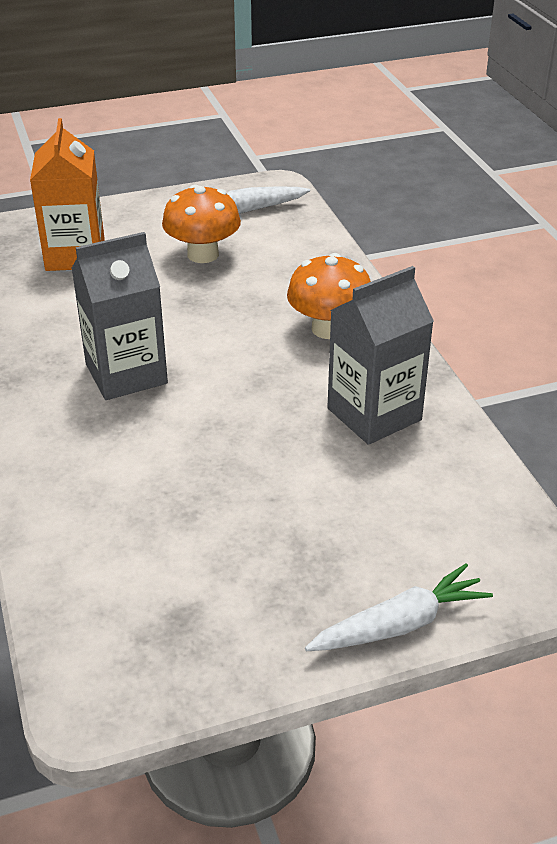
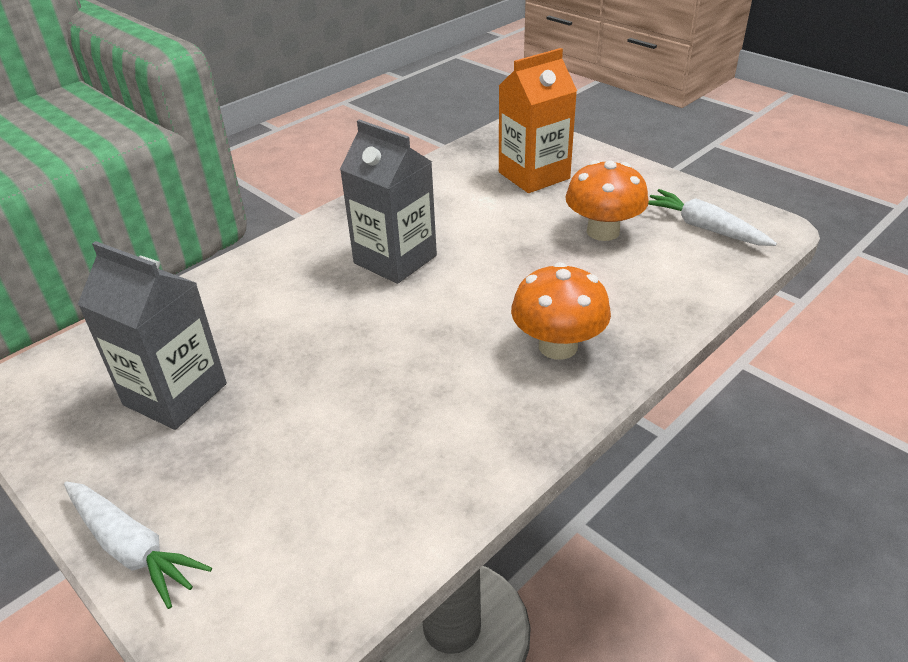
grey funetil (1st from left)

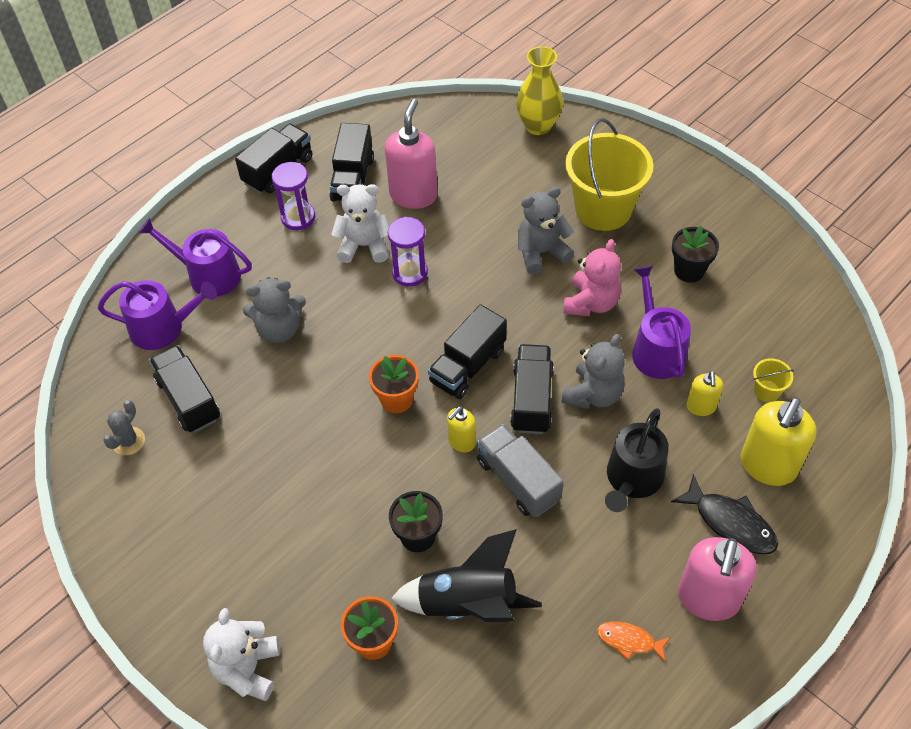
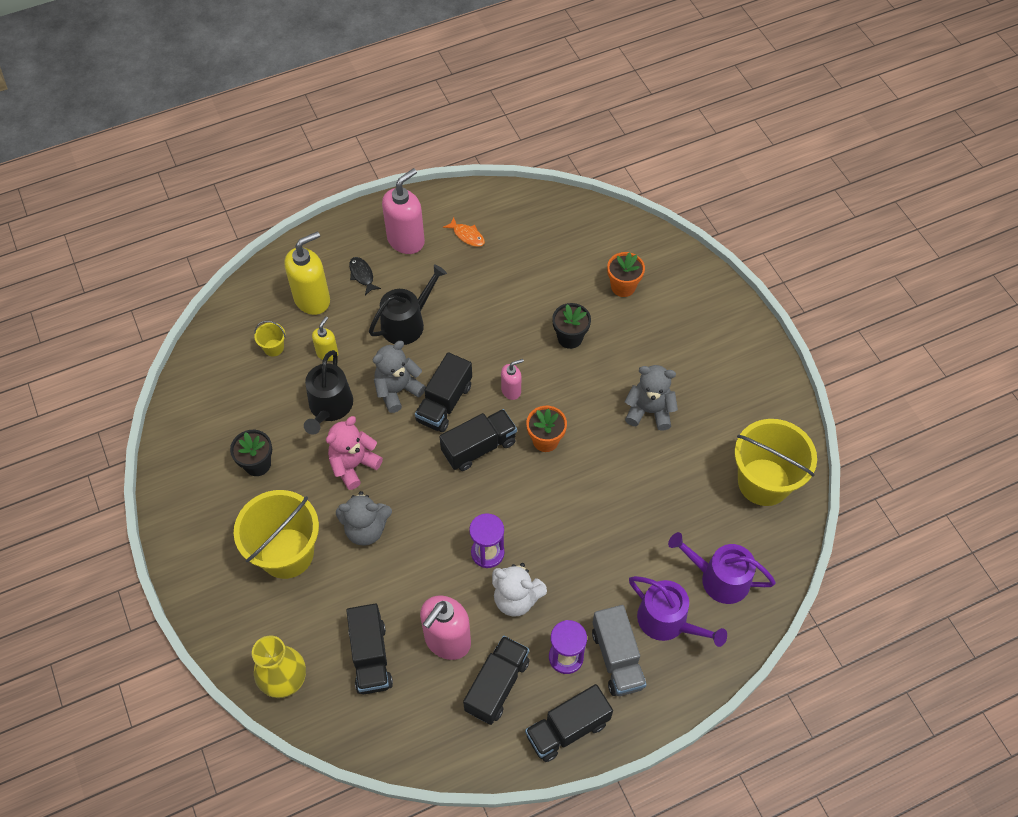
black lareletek (1st from left)
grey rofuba (3rd from left)
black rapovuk (1st from left)
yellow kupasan (3rd from left)
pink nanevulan (3rd from left)
grey rapovuk
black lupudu
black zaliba
white rofuba (1st from left in the first image)

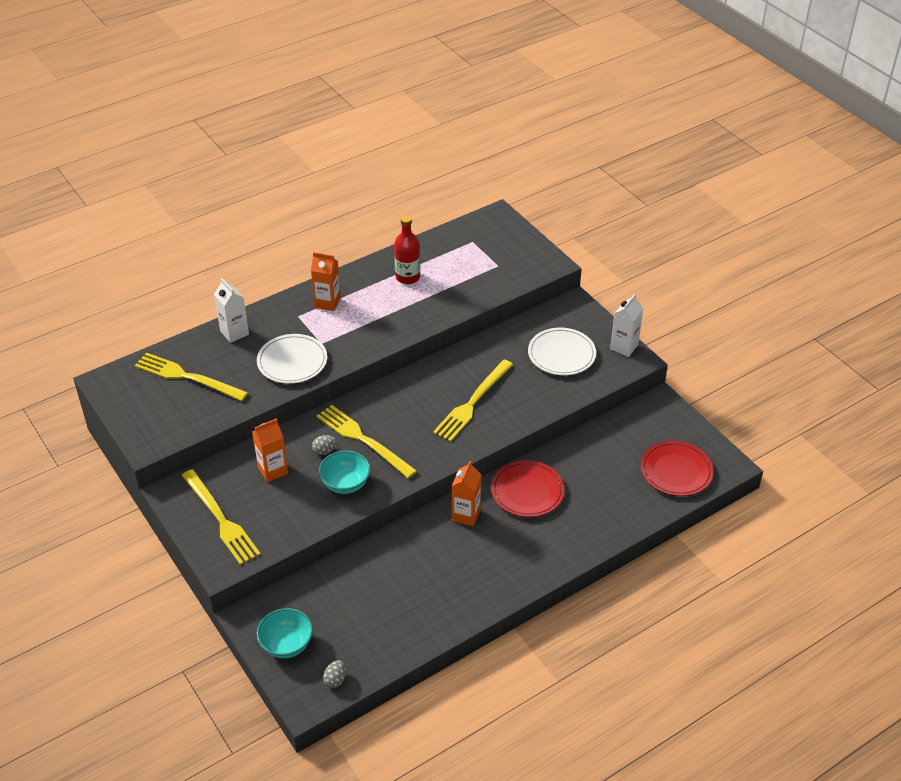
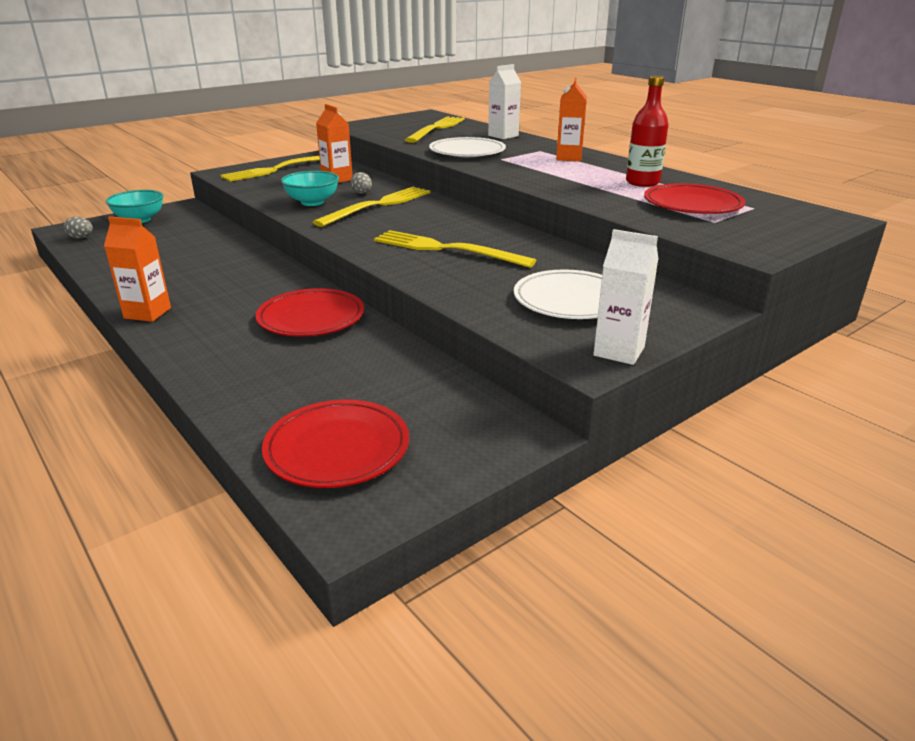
orange funetil (1st from left)
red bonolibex (3rd from left)

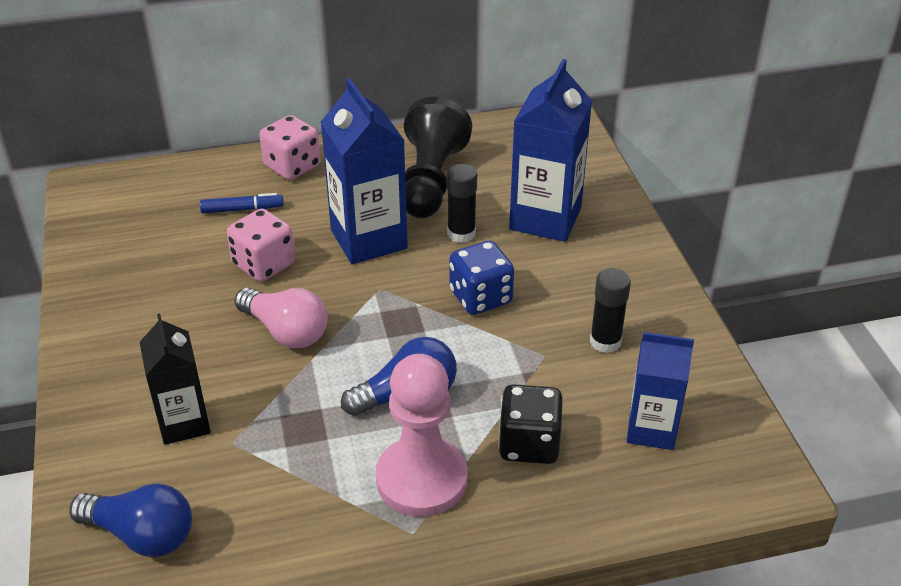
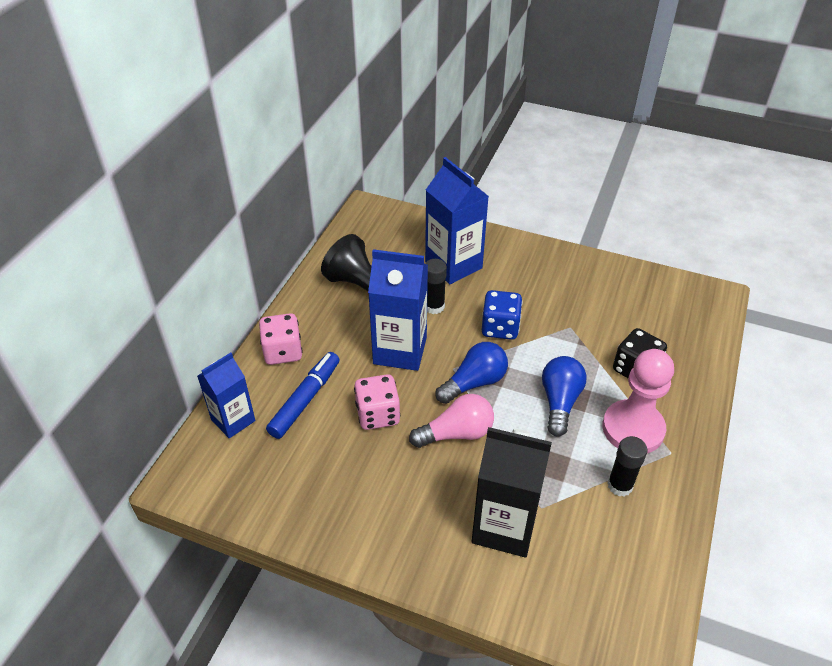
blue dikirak
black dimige (2nd from left)
black funetil
blue funetil (1st from left)
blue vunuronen (1st from left)

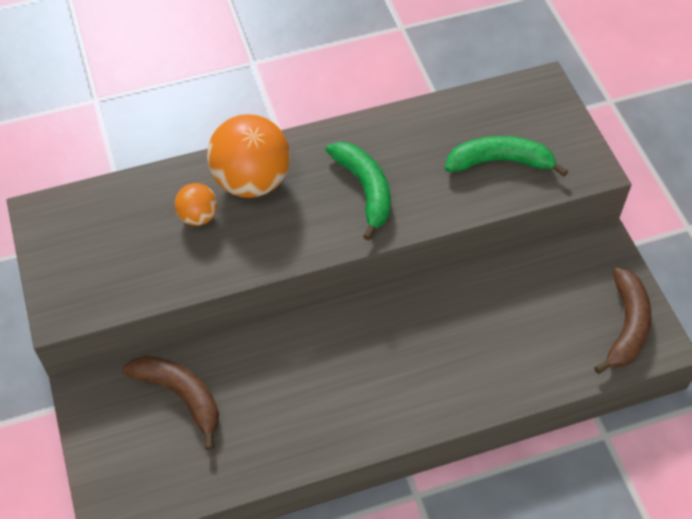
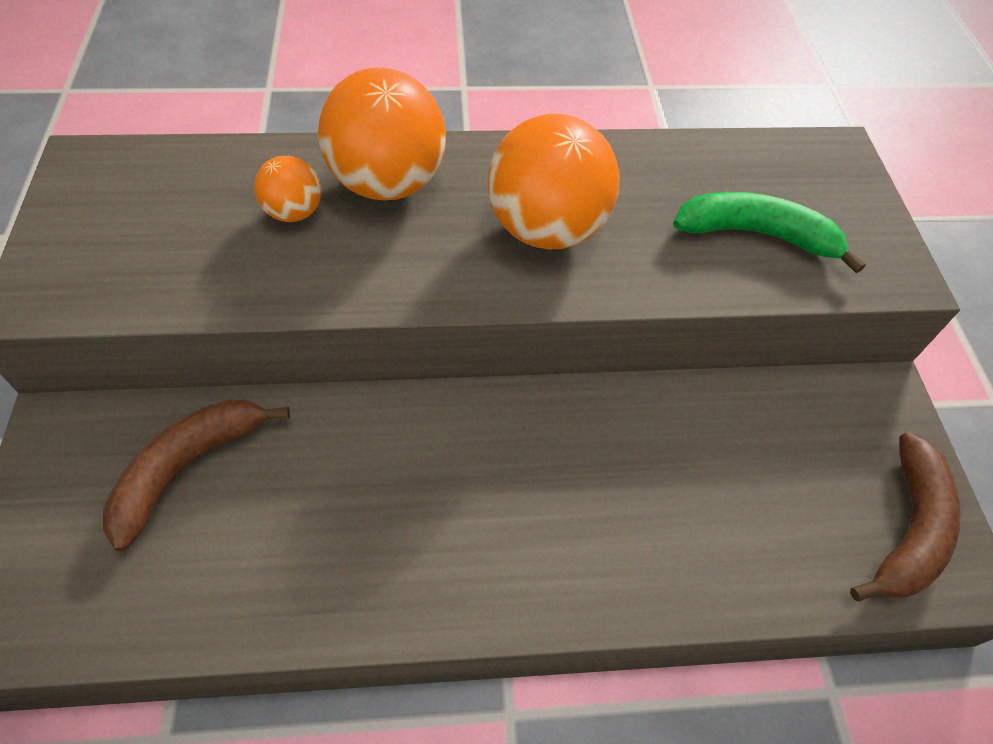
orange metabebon (3rd from left)
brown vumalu (1st from left)

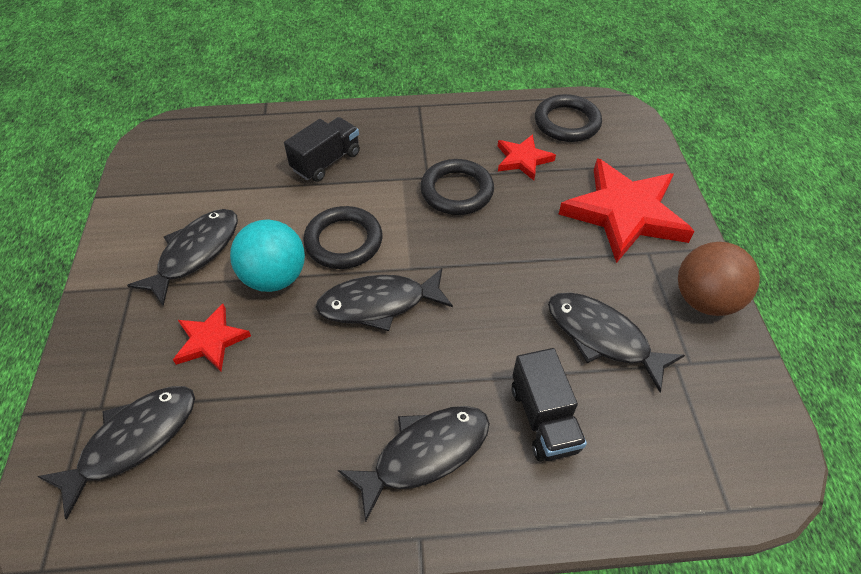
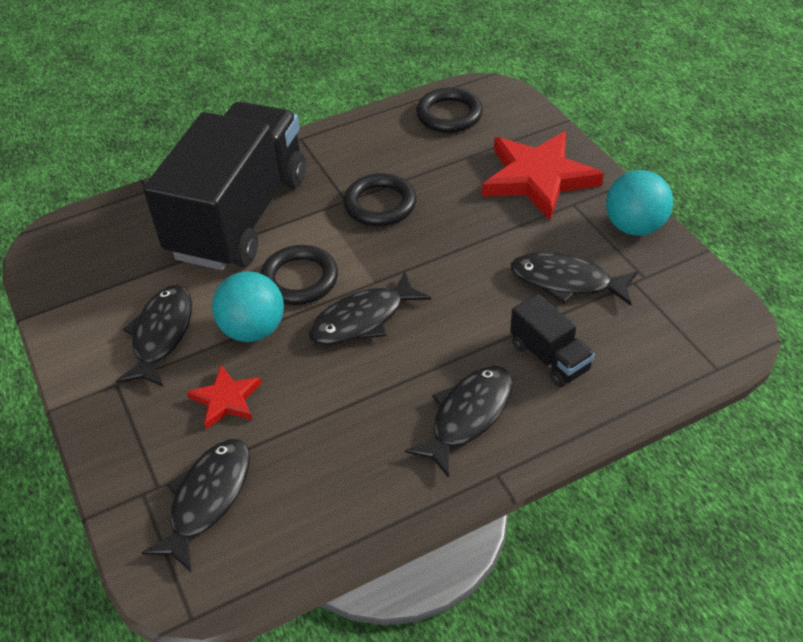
black rapovuk (1st from left)
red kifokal (2nd from left in the first image)
turquoise metabebon (2nd from left)

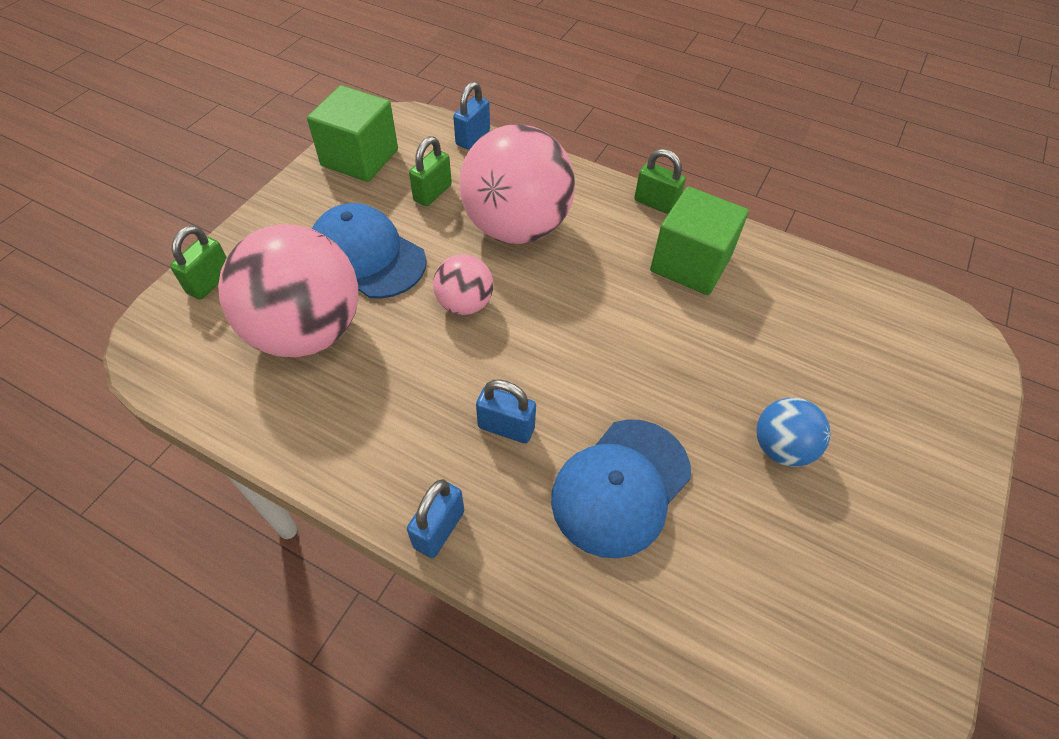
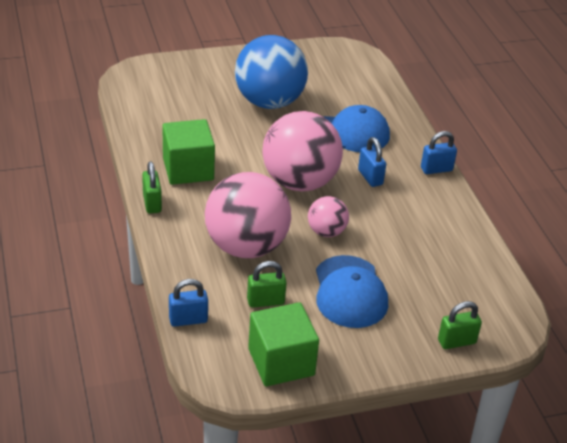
pink metabebon (2nd from left)
blue metabebon

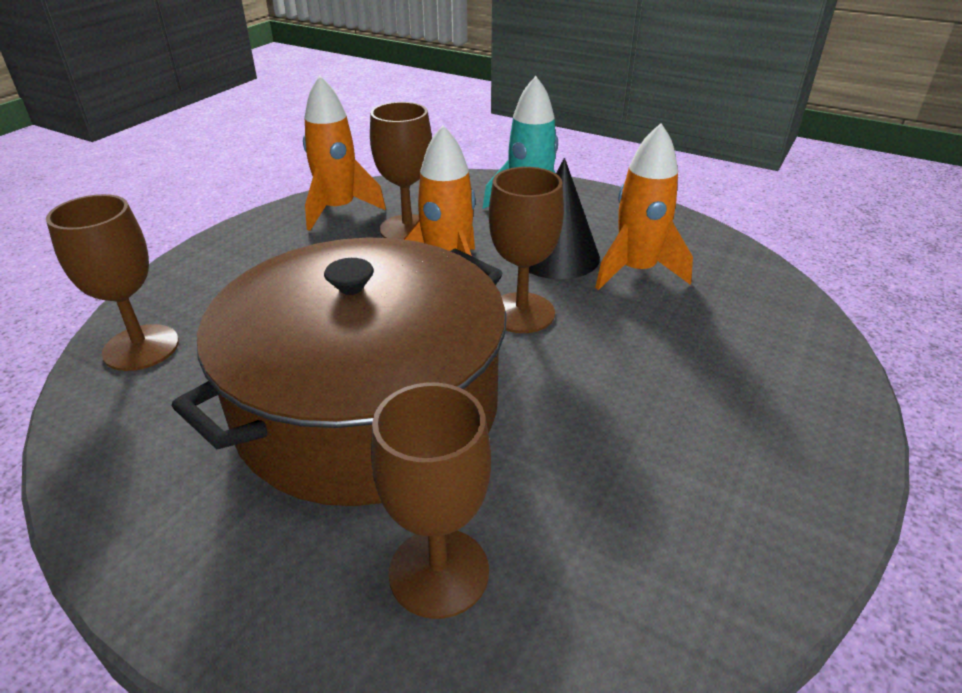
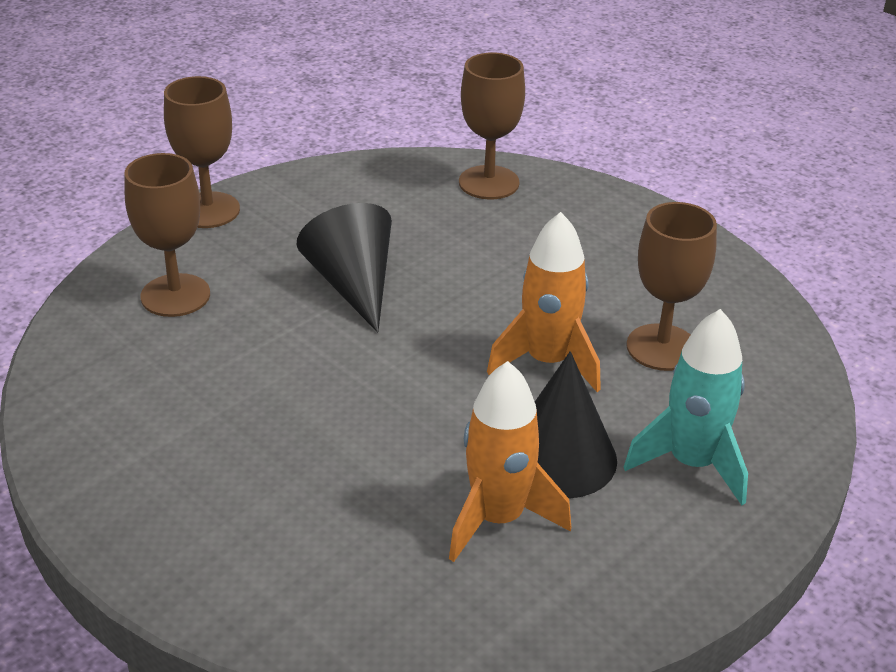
orange zaliba (1st from left in the first image)
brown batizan (2nd from left)
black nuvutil (1st from left)

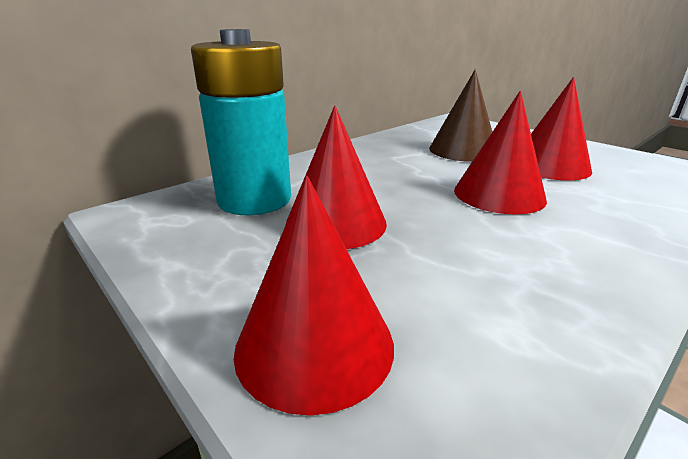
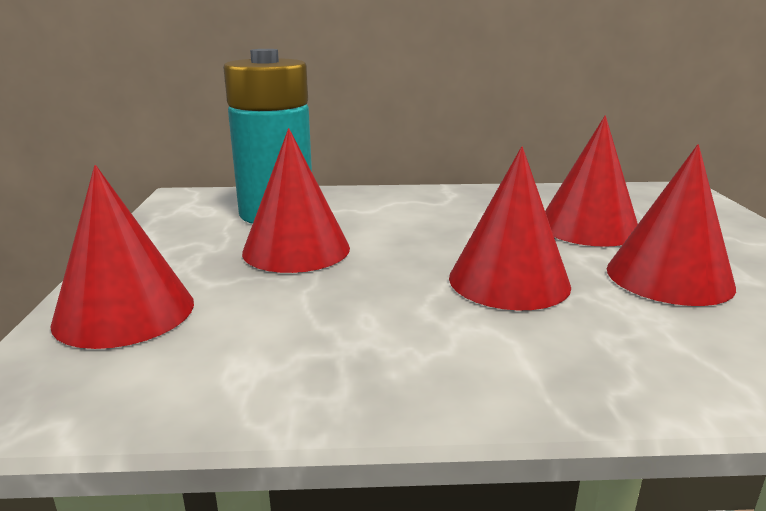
red nuvutil (4th from left)

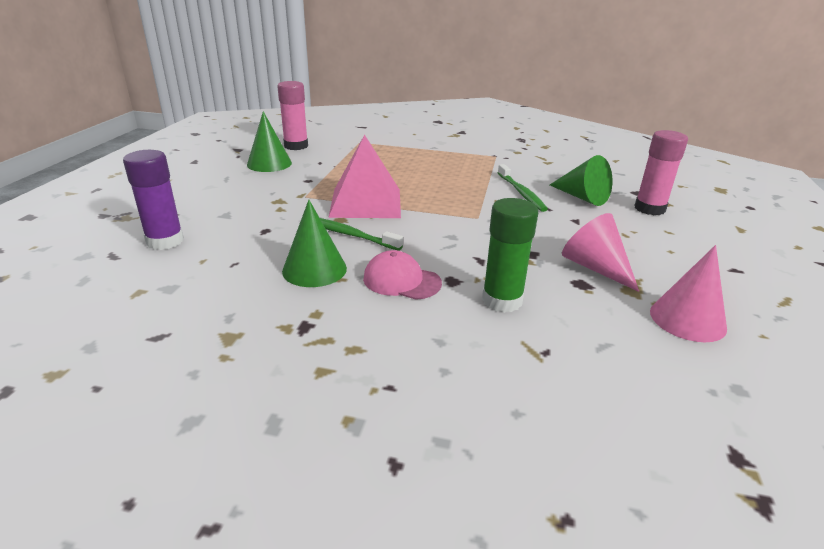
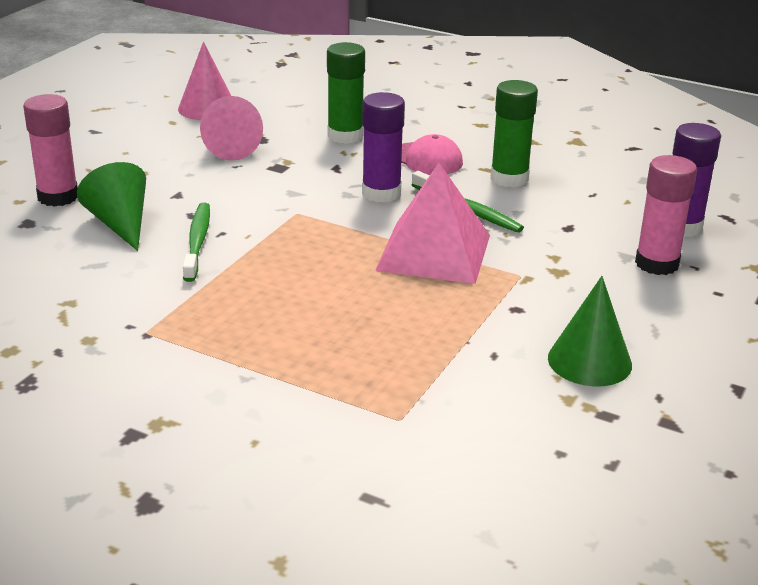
pink dimige (2nd from left)
green dimige (2nd from left)
purple dimige (1st from left)

